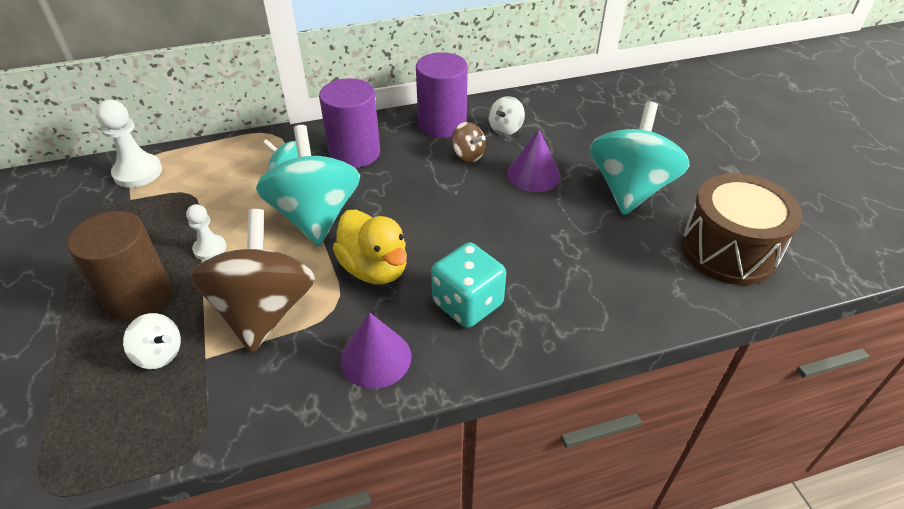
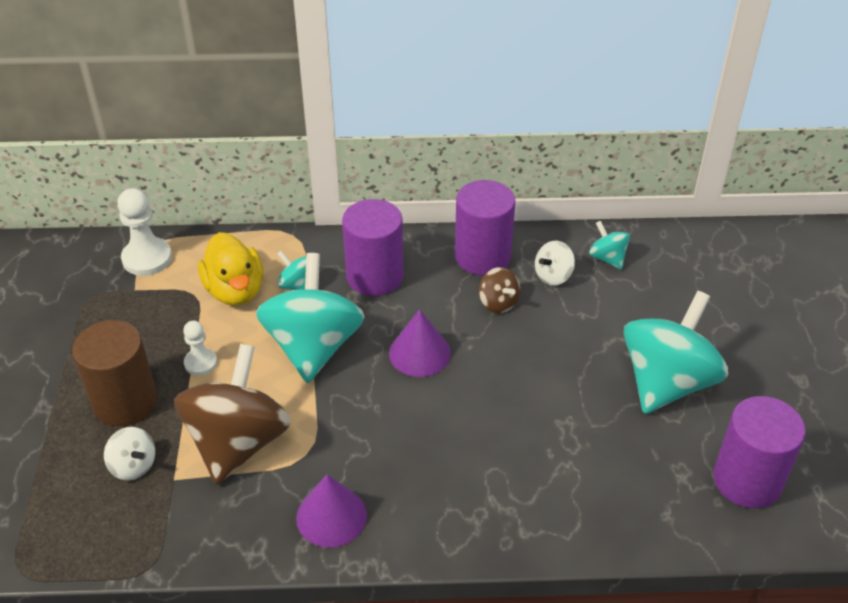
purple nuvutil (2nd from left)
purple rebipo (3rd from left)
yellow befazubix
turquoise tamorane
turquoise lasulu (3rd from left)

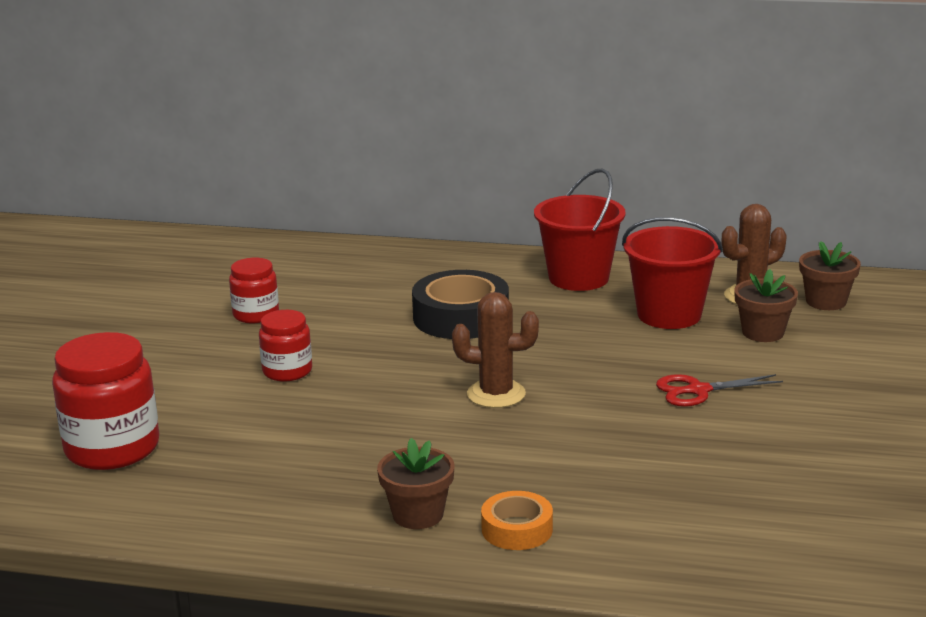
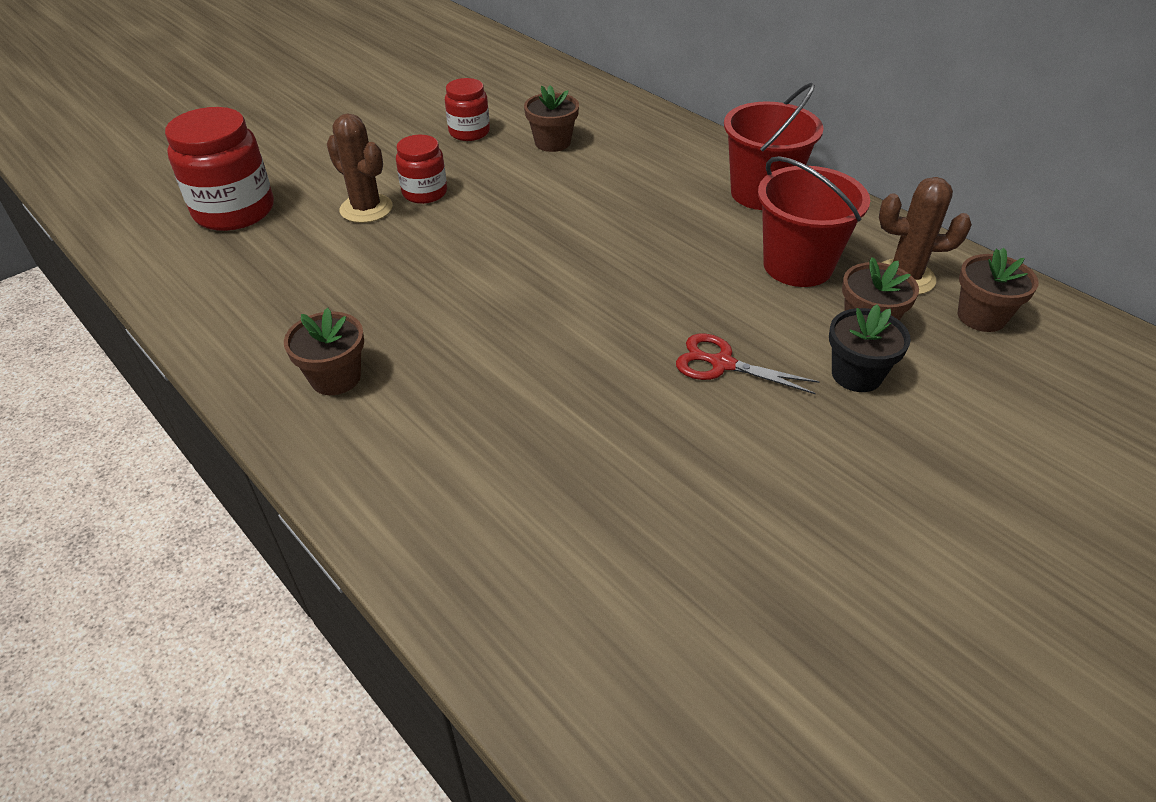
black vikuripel
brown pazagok (1st from left)
orange vikuripel
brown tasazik (2nd from left)
black tasazik

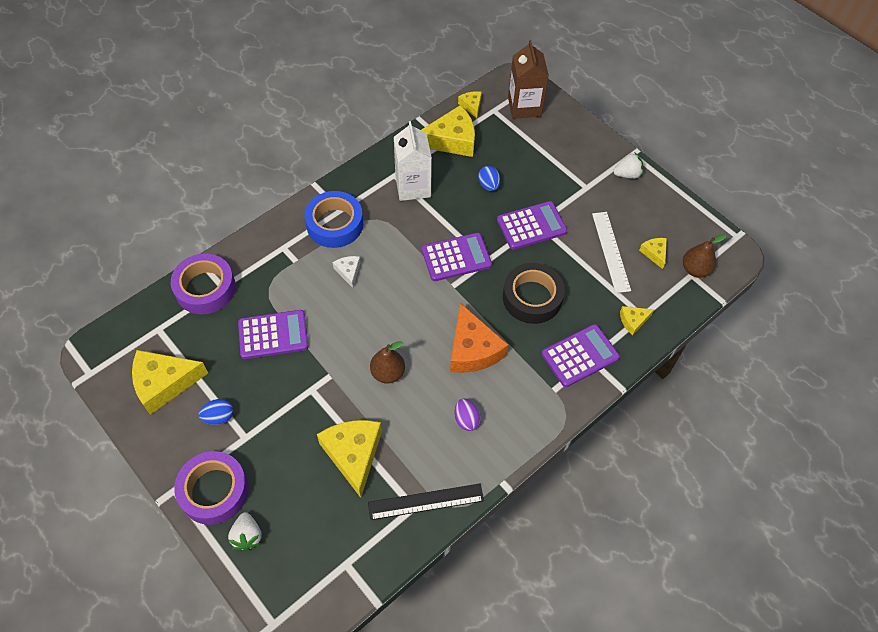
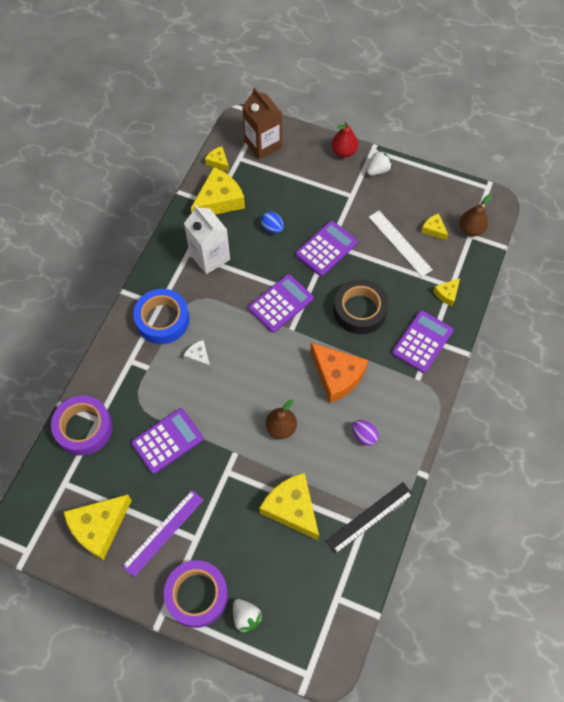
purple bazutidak
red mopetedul

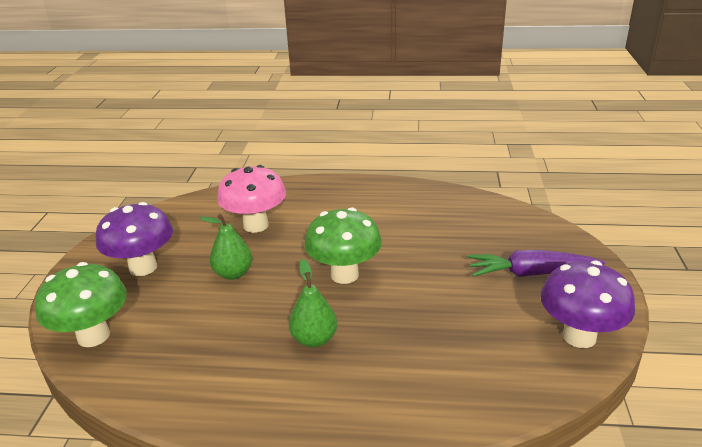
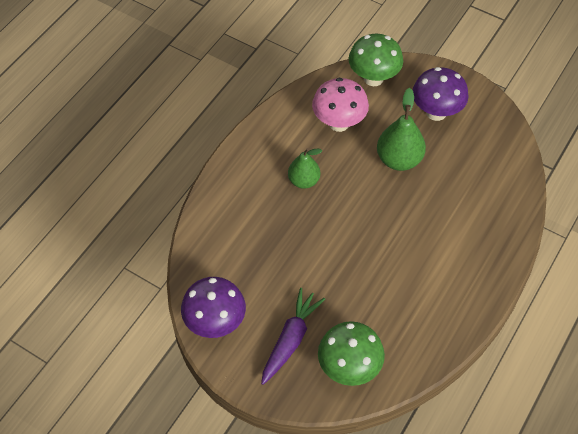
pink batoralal
green batoralal (1st from left)
green mopetedul (2nd from left)

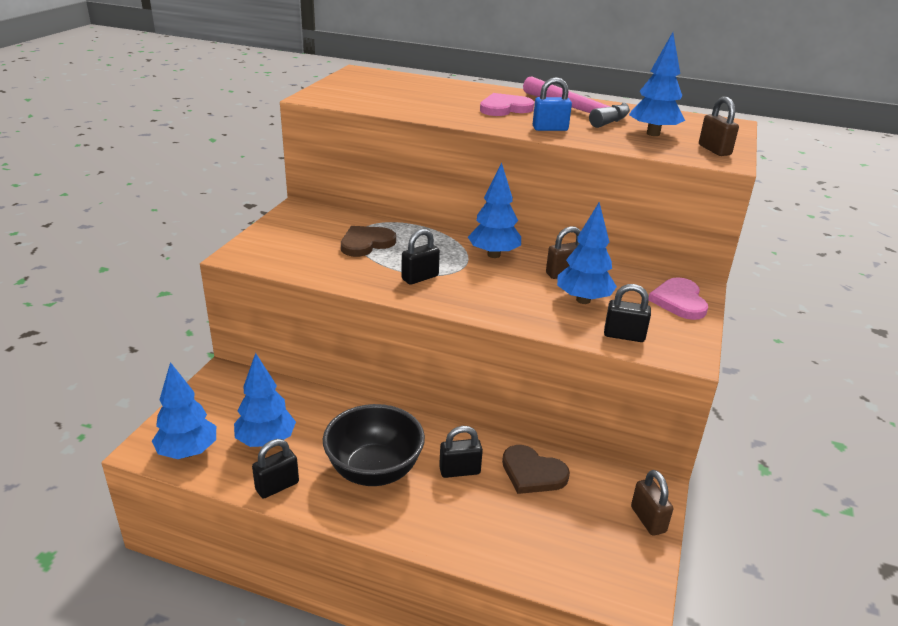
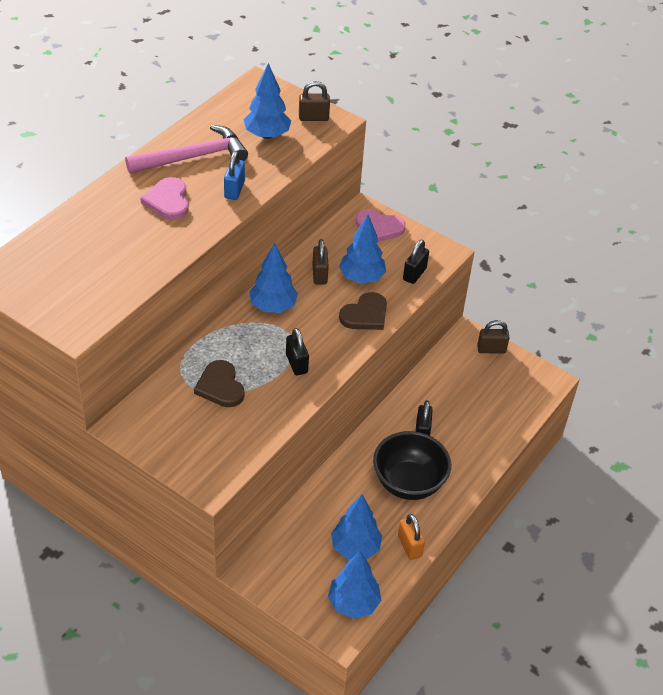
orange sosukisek
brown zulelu (2nd from left)

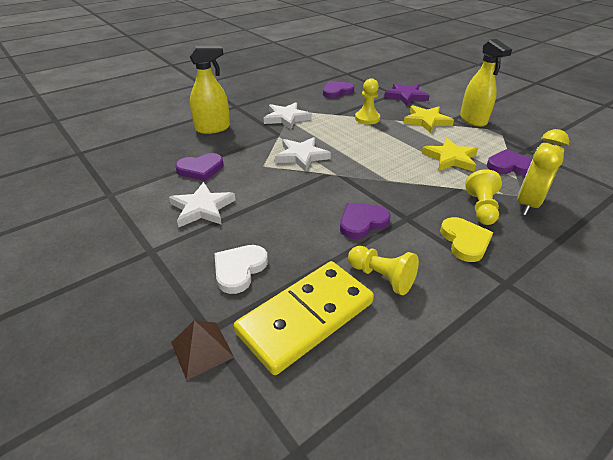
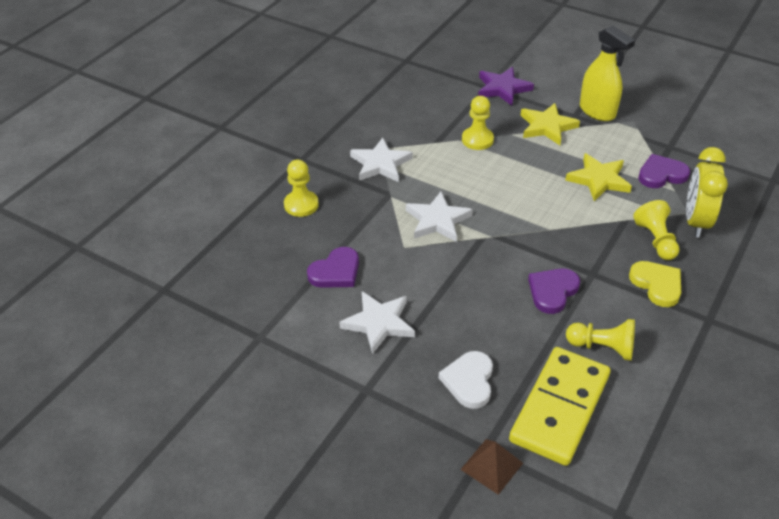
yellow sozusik (1st from left)
purple zulelu (2nd from left in the first image)

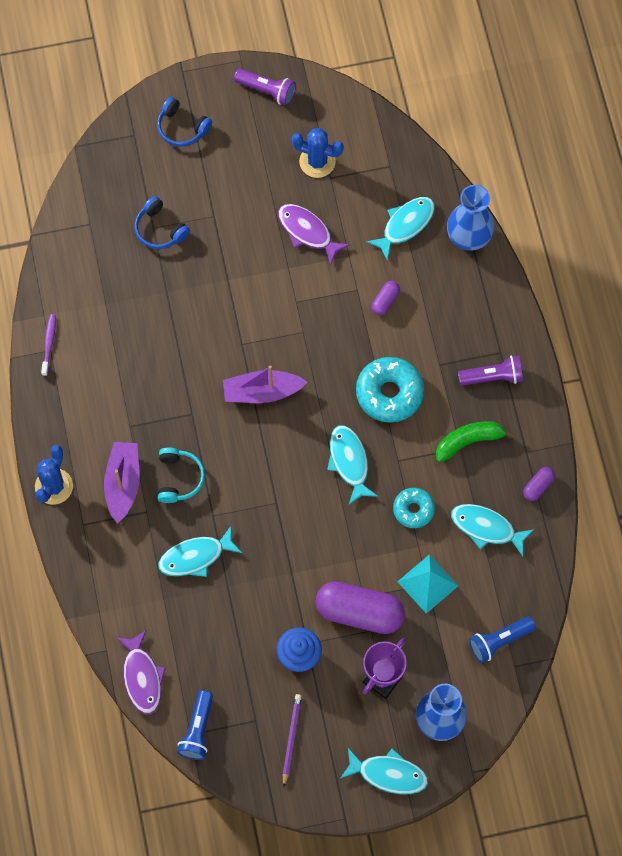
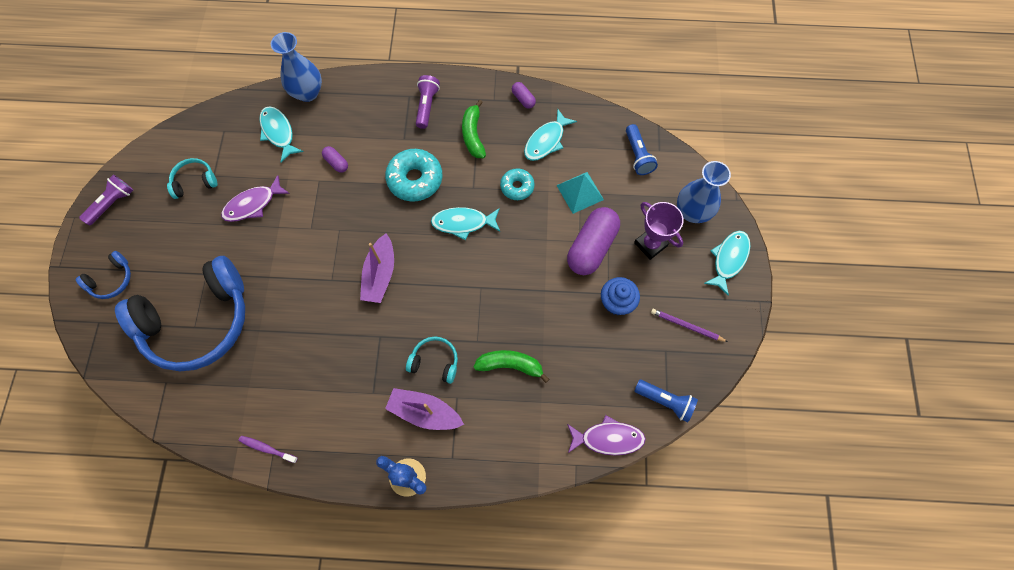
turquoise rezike (1st from left)
blue rezike (2nd from left)
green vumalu (2nd from left)

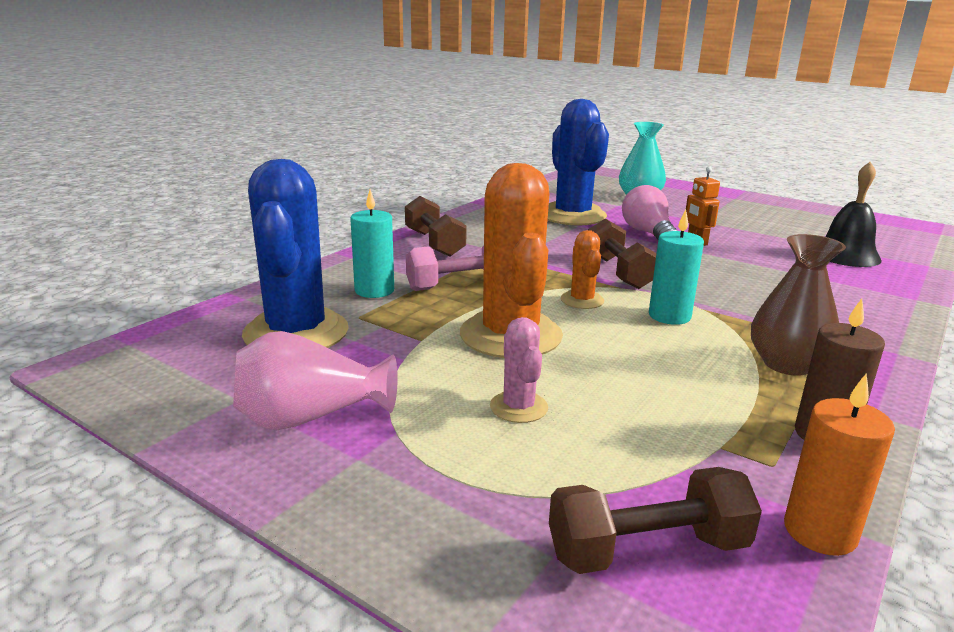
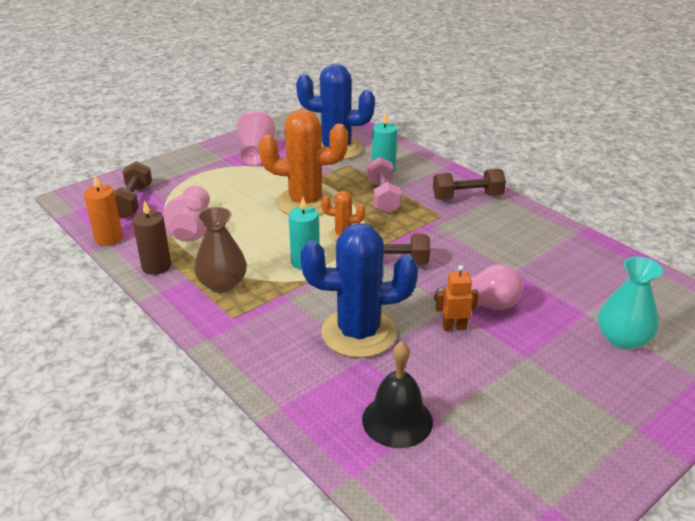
blue pazagok (2nd from left)
pink pazagok
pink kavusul (1st from left)

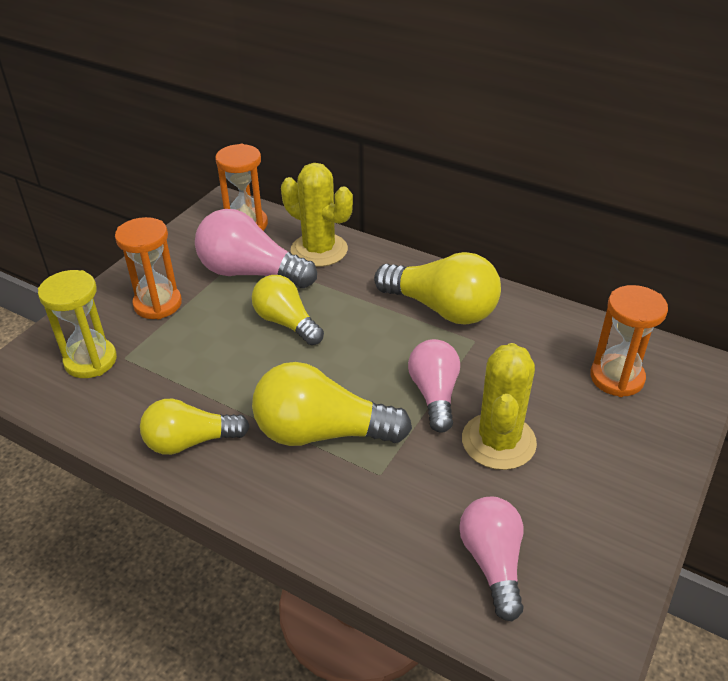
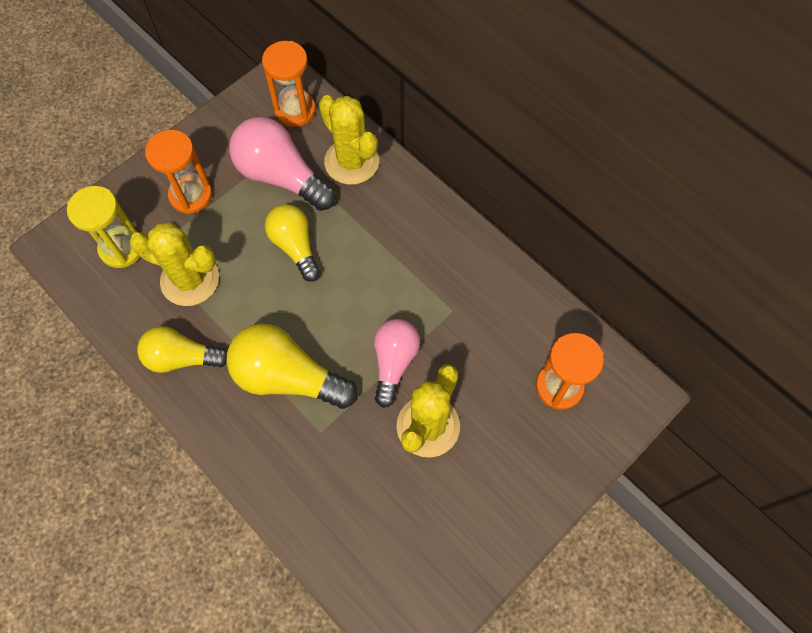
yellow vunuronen (4th from left in the first image)
pink vunuronen (3rd from left in the first image)
yellow pazagok (1st from left)

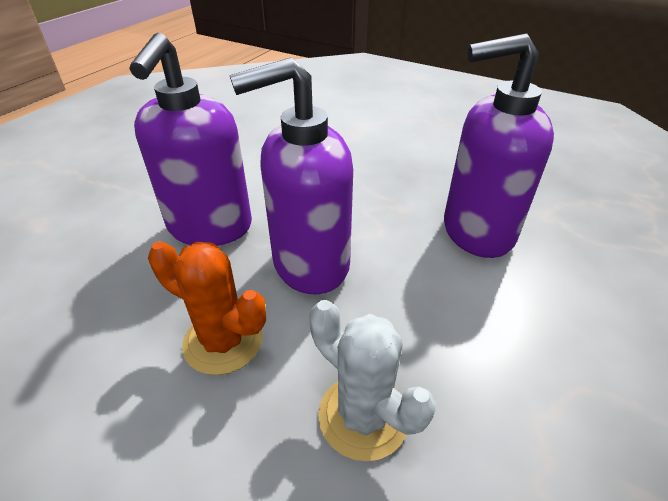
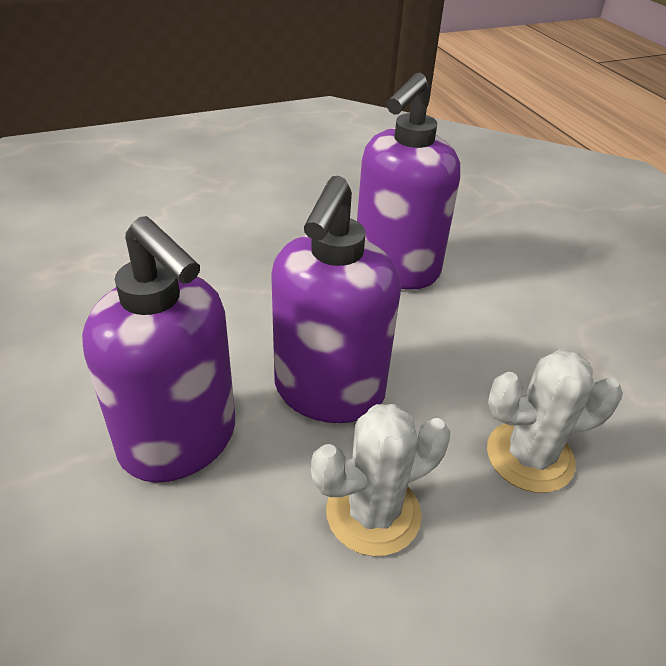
white pazagok (1st from left)

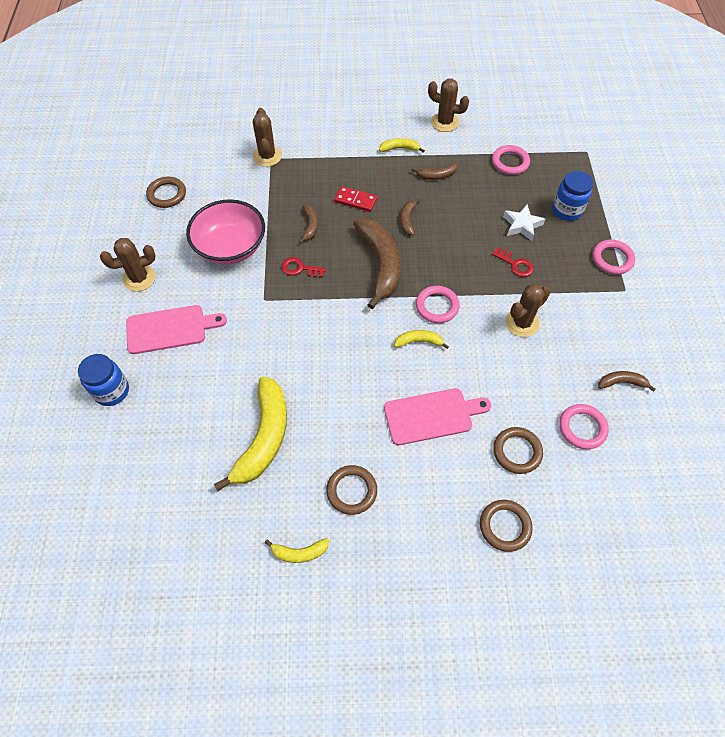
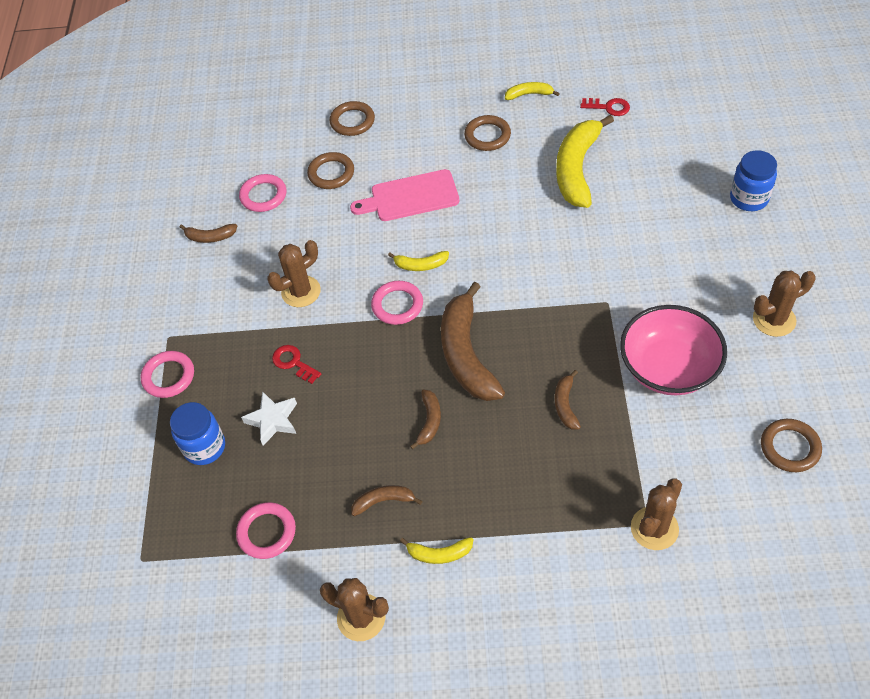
brown pazagok (3rd from left)
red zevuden
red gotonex (2nd from left)
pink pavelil (1st from left in the first image)

